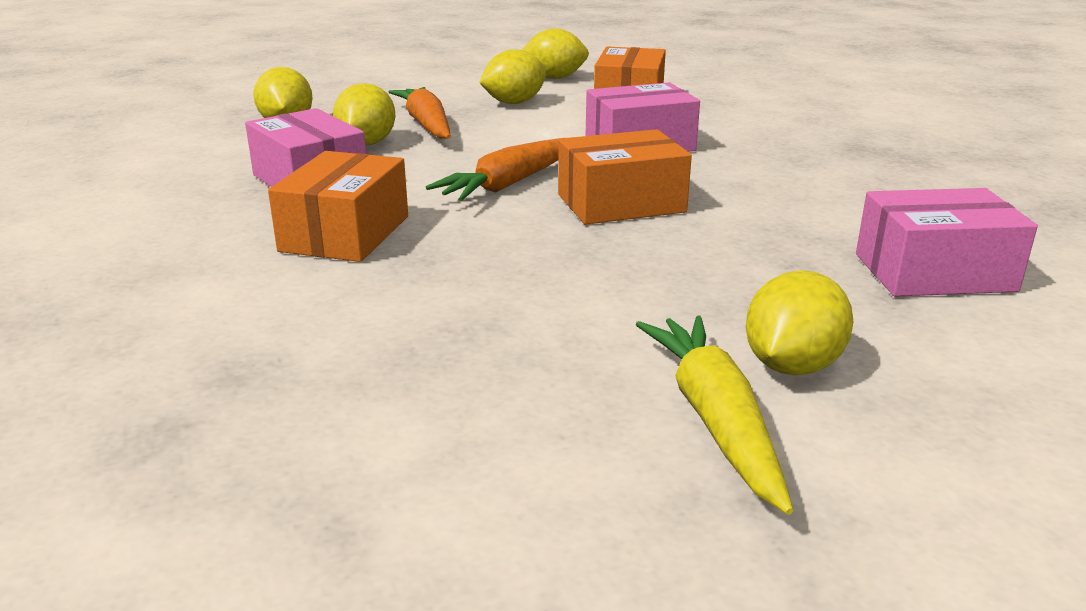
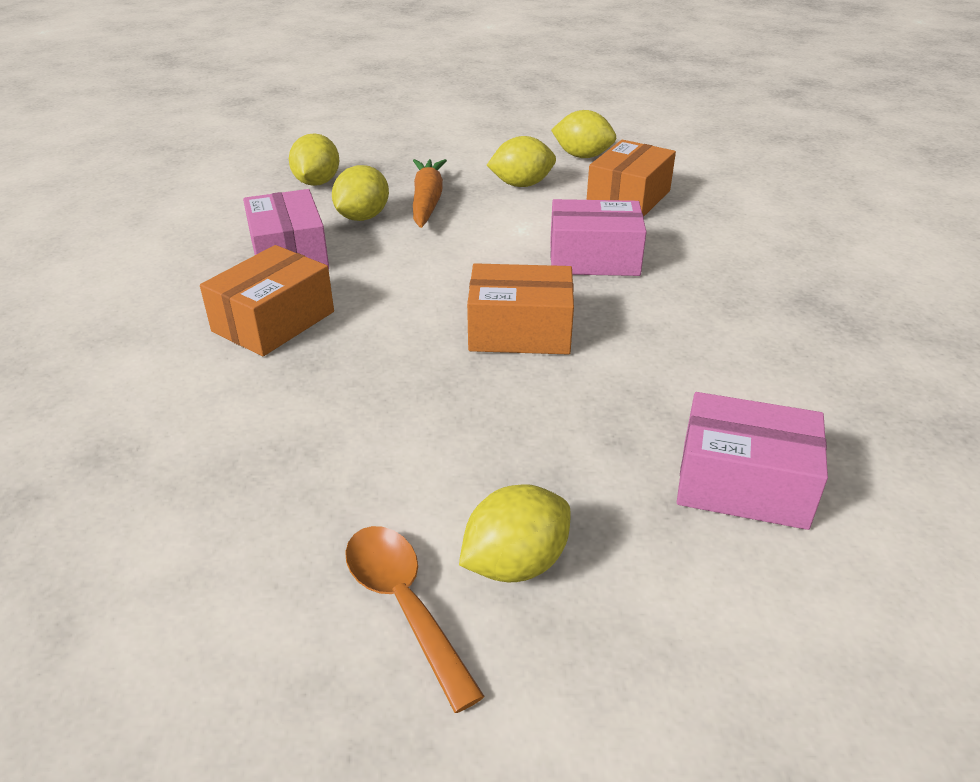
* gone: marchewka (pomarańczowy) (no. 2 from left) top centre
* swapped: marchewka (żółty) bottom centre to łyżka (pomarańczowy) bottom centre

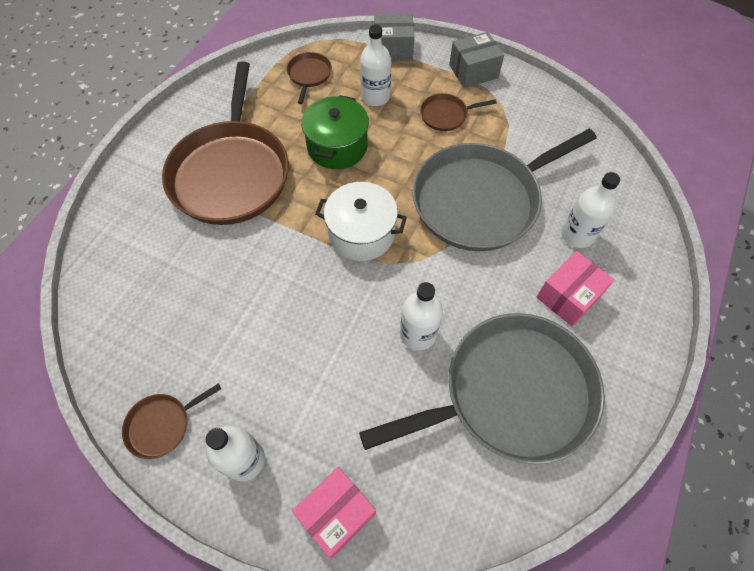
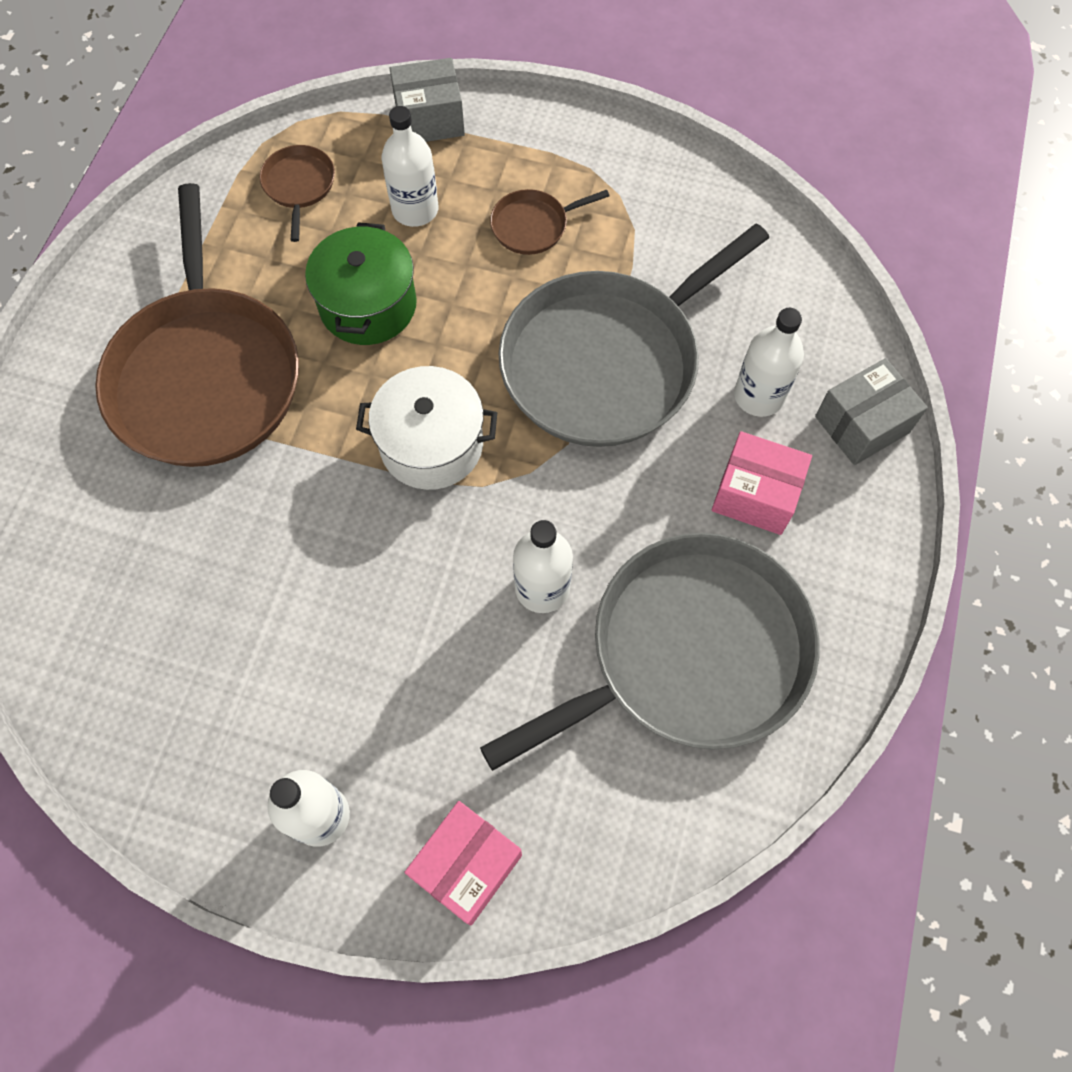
* gone: patelnia (brązowy) (no. 1 from left) bottom left
* shifted: pudełko (szary) (no. 2 from left) top centre to middle right
* rotated: pudełko (różowy) (no. 2 from left) middle right = middle right 75 degrees clockwise

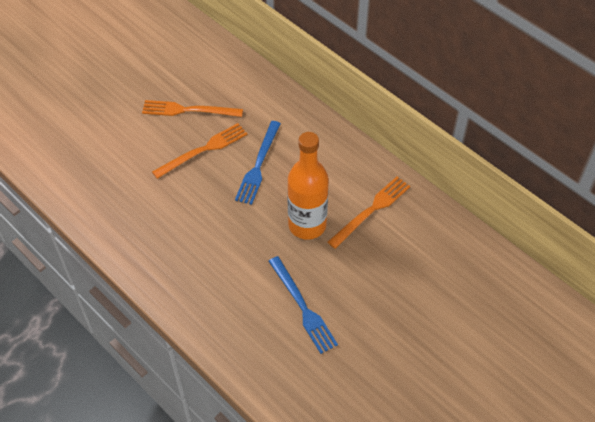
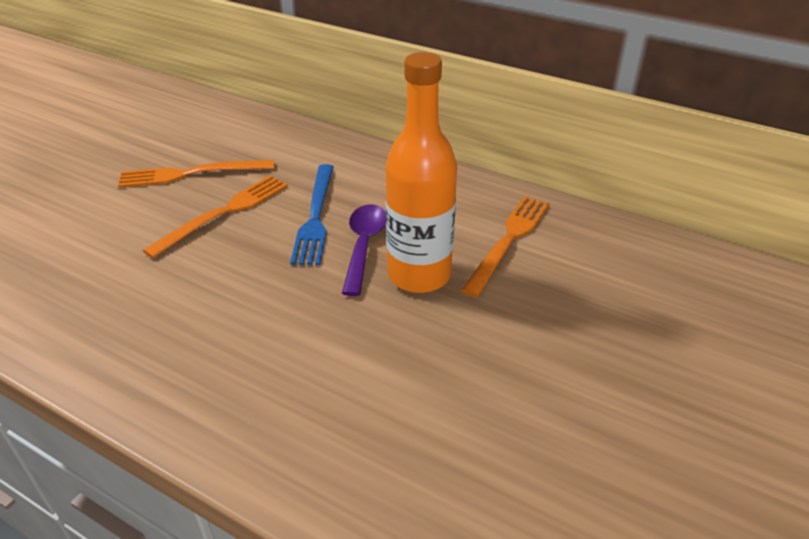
* gone: widelec (niebieski) (no. 2 from left) bottom centre
* new: łyżka (fioletowy) centre

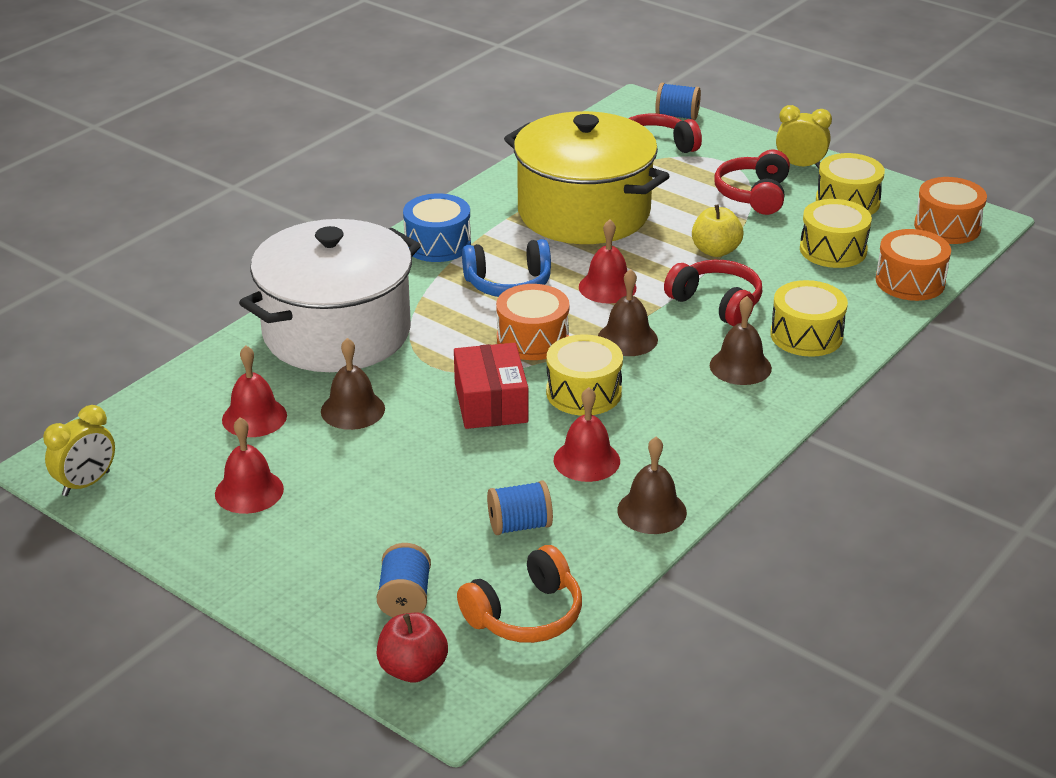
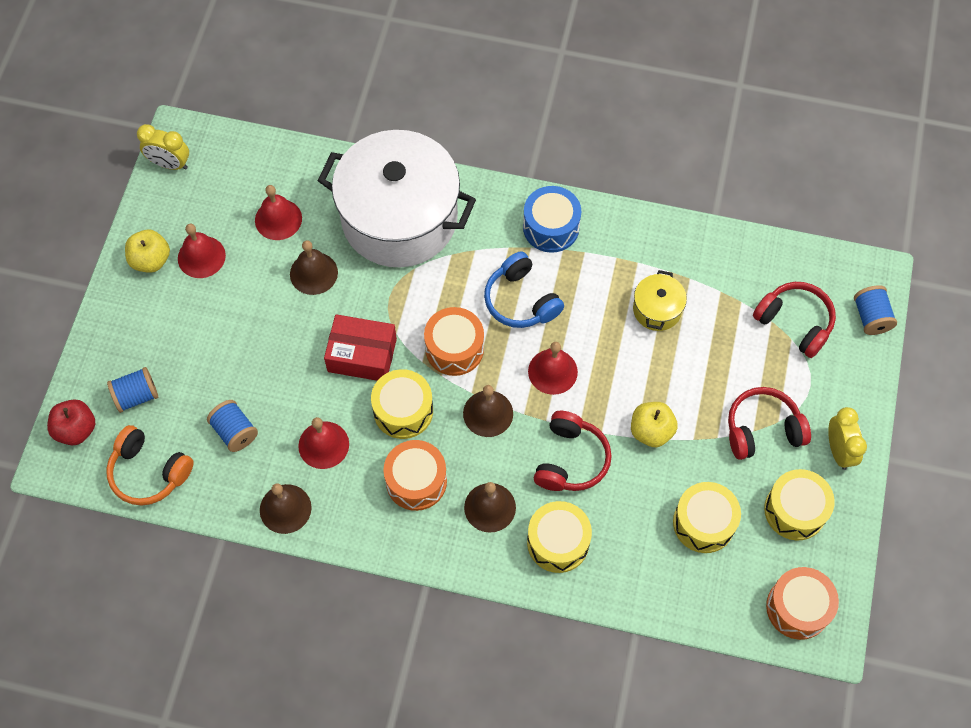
* new: jabłko (żółty) (no. 1 from left) middle left
* shifted: bęben (pomarańczowy) (no. 2 from left in the first image) middle right to bęben (pomarańczowy) (no. 1 from left) centre
* rotated: pudełko (czerwony) centre = centre 45 degrees clockwise
* scaled: garnek (żółty) top centre = middle right x0.41

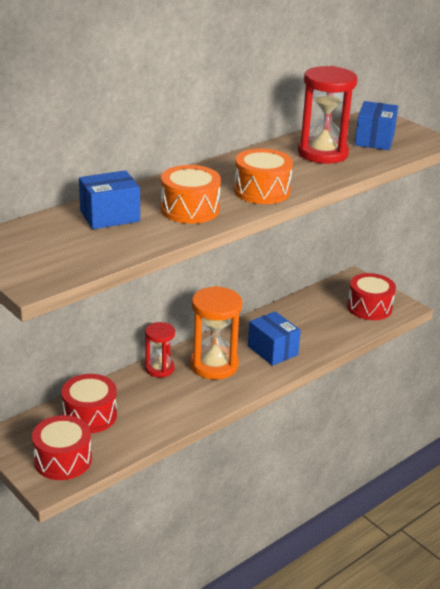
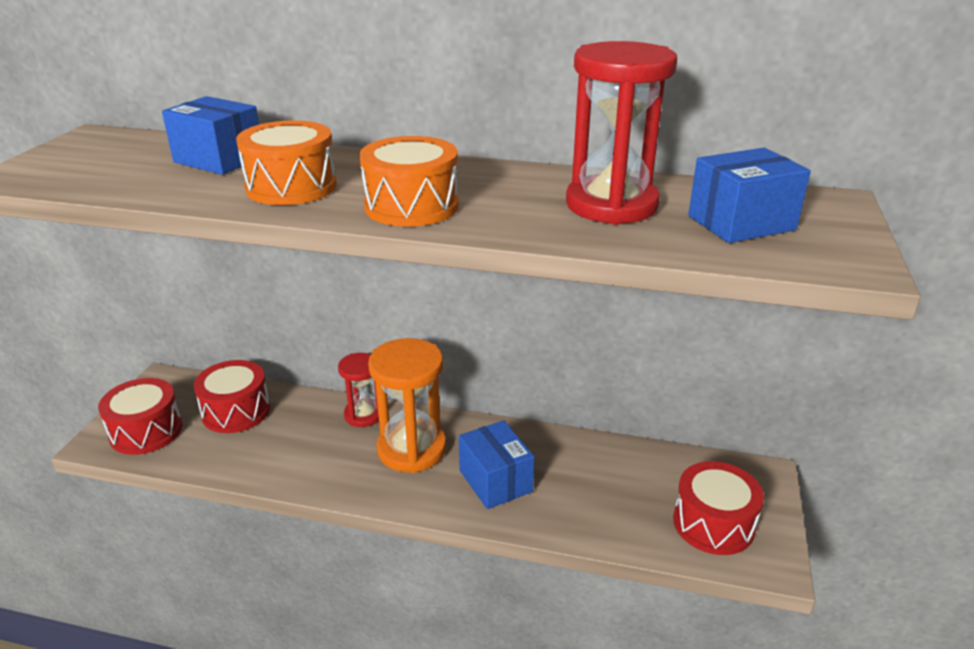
* rotated: pudełko (niebieski) (no. 2 from left) centre = bottom centre 45 degrees counterclockwise

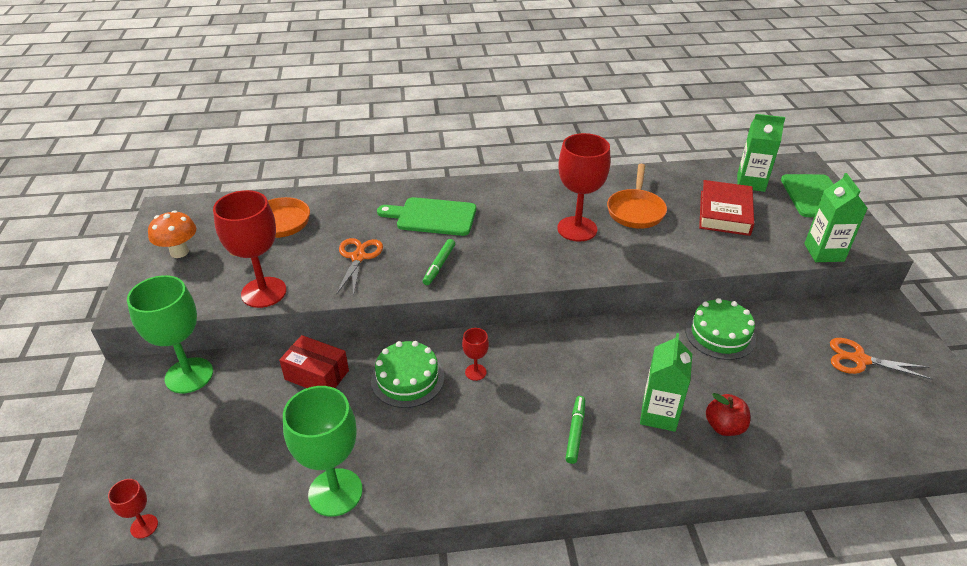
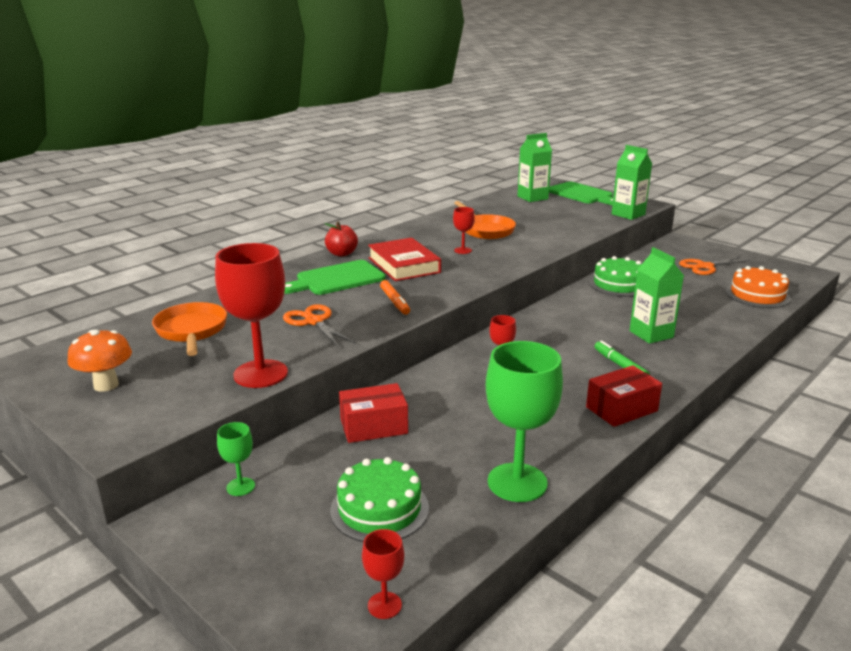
* new: pudełko (czerwony) (no. 2 from left) middle right
* new: tort (pomarańczowy) middle right
* shifted: tort (zielony) (no. 1 from left) centre to bottom centre
* shifted: książka (czerwony) middle right to centre
* shifted: jabłko (czerwony) bottom right to centre
* repainted: flamaster (zielony) (no. 1 from left) centre to flamaster (pomarańczowy) centre
* scaled: kielich (zielony) (no. 1 from left) middle left = bottom left x0.47
* scaled: kielich (czerwony) (no. 4 from left in the first image) top centre = centre x0.47

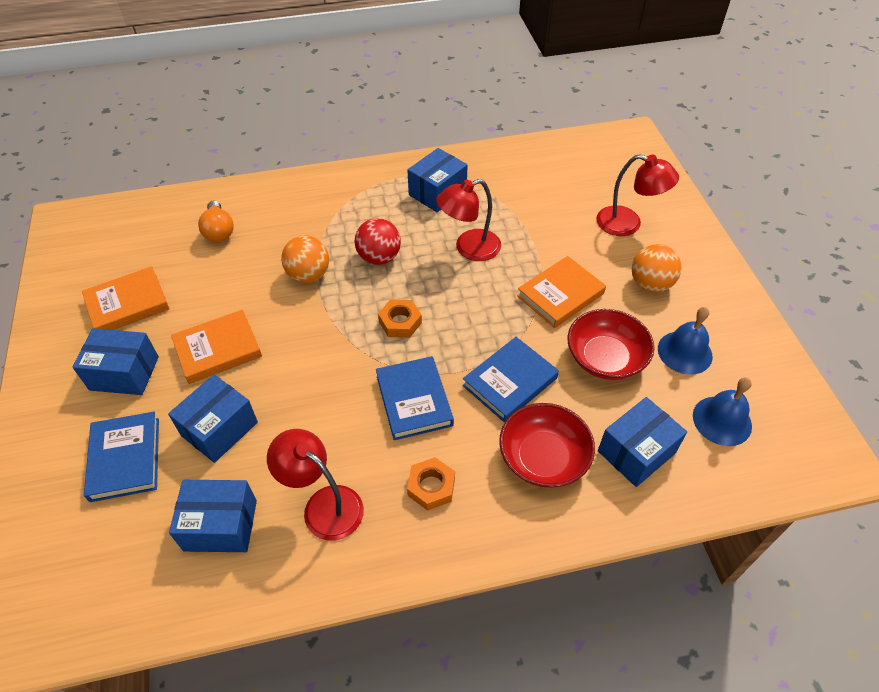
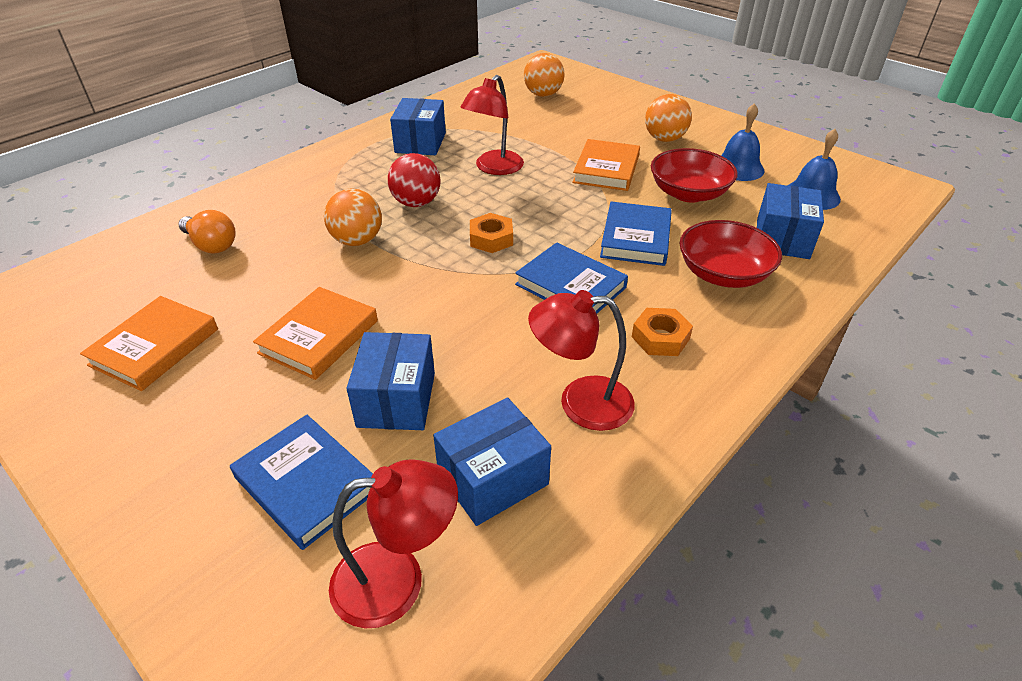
* gone: pudełko (niebieski) (no. 1 from left) middle left
* new: piłka (pomarańczowy) (no. 2 from left) top centre
* shifted: lampka (czerwony) (no. 3 from left in the first image) top right to lampka (czerwony) (no. 1 from left) bottom centre

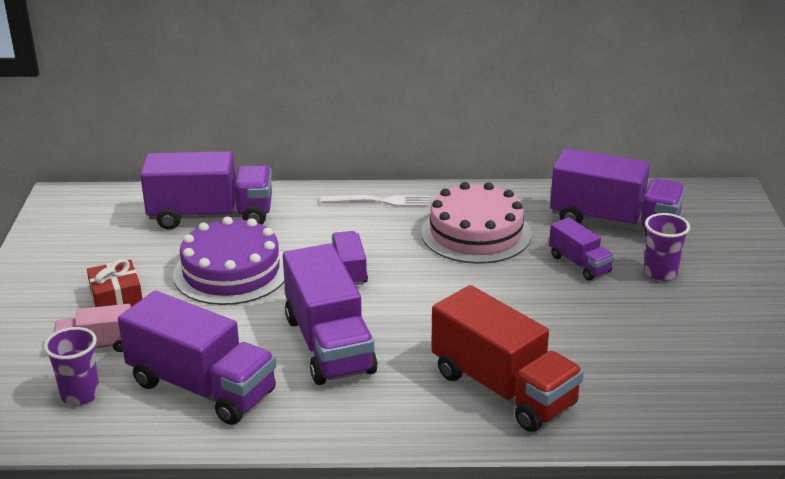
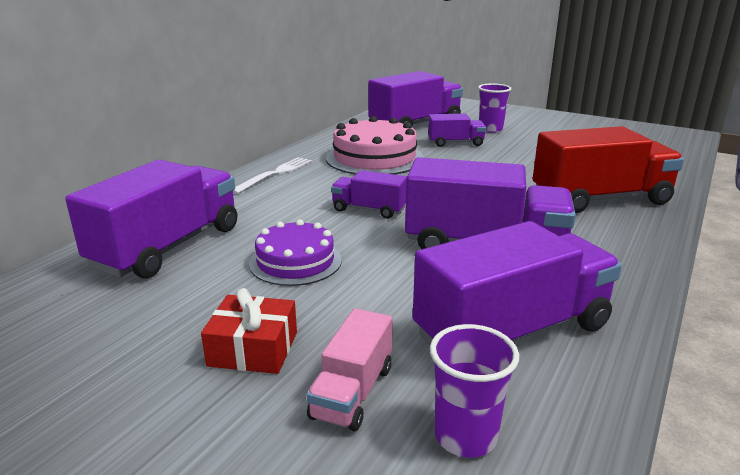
* scaled: tort (fioletowy) middle left = centre x0.64

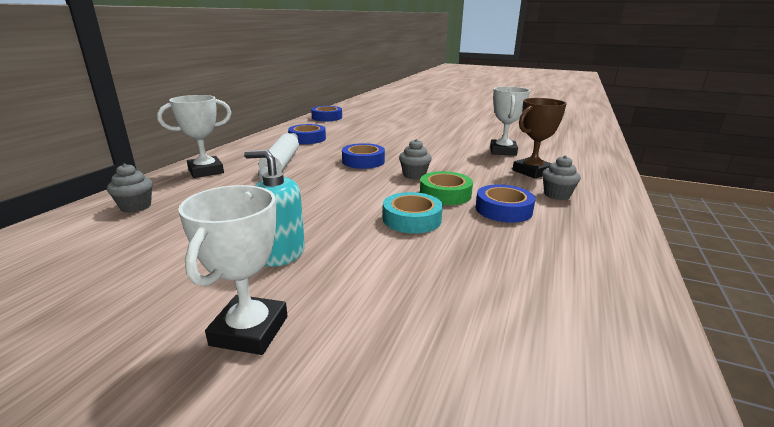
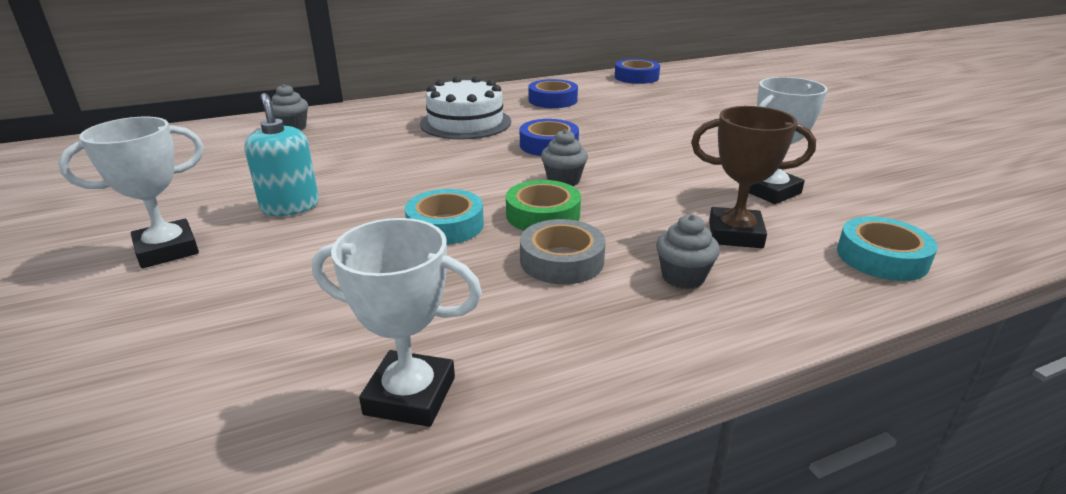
* new: taśma klejąca (turkusowy) (no. 2 from left) middle right
* shifted: puchar (biały) (no. 1 from left in the first image) top left to puchar (biały) (no. 2 from left) centre
* swapped: wałek do ciasta (biały) centre to tort (biały) top centre
* repainted: taśma klejąca (niebieski) (no. 4 from left) centre to taśma klejąca (szary) centre

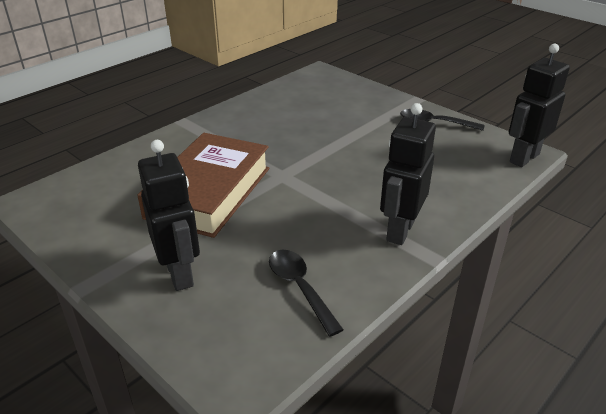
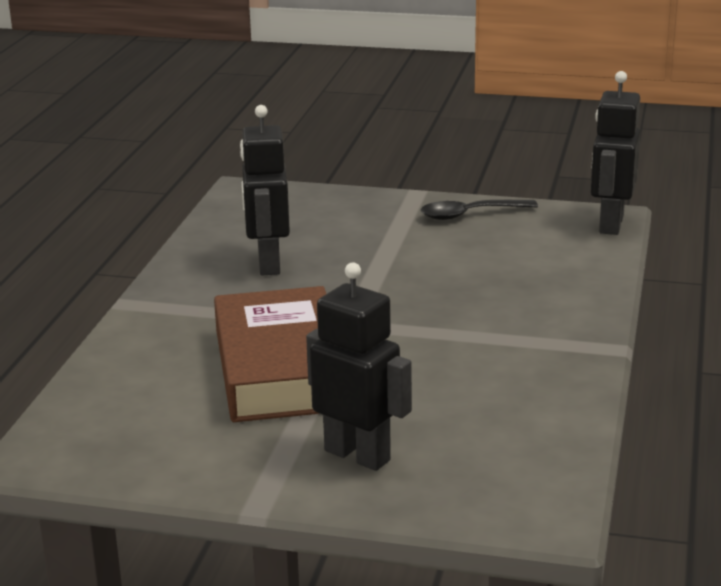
* gone: łyżka (czarny) (no. 1 from left) bottom centre
* shifted: robot (czarny) (no. 2 from left in the first image) middle right to robot (czarny) (no. 1 from left) top centre

